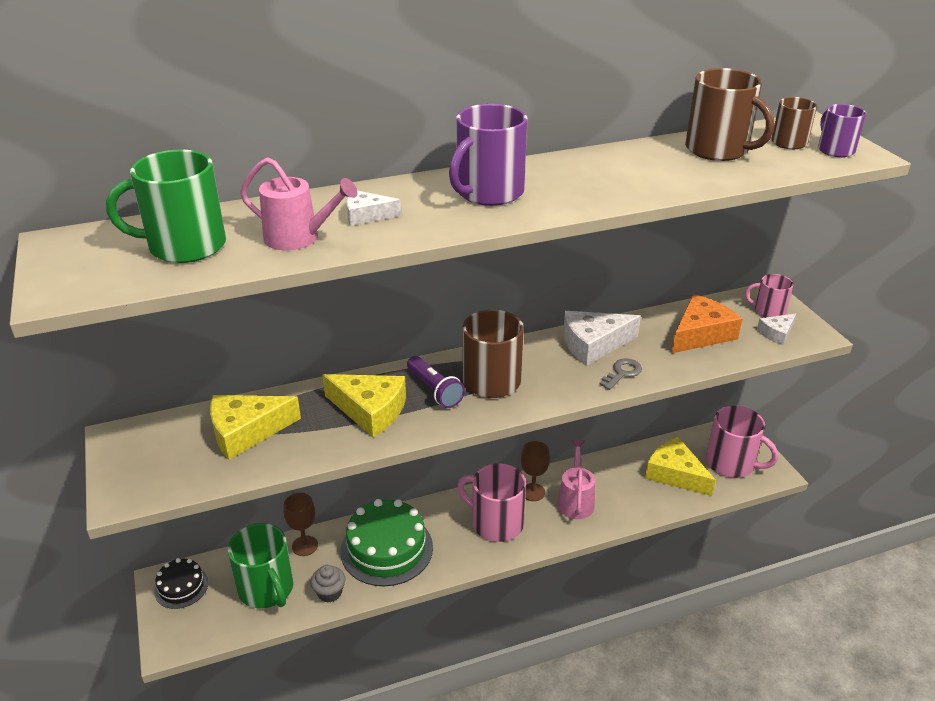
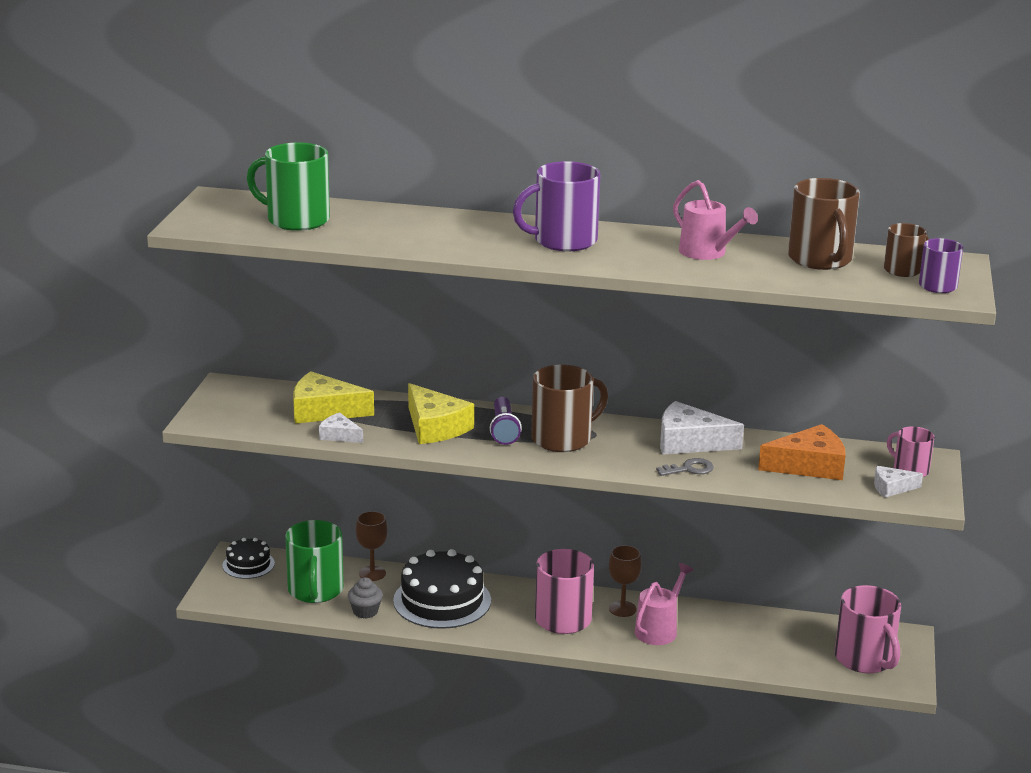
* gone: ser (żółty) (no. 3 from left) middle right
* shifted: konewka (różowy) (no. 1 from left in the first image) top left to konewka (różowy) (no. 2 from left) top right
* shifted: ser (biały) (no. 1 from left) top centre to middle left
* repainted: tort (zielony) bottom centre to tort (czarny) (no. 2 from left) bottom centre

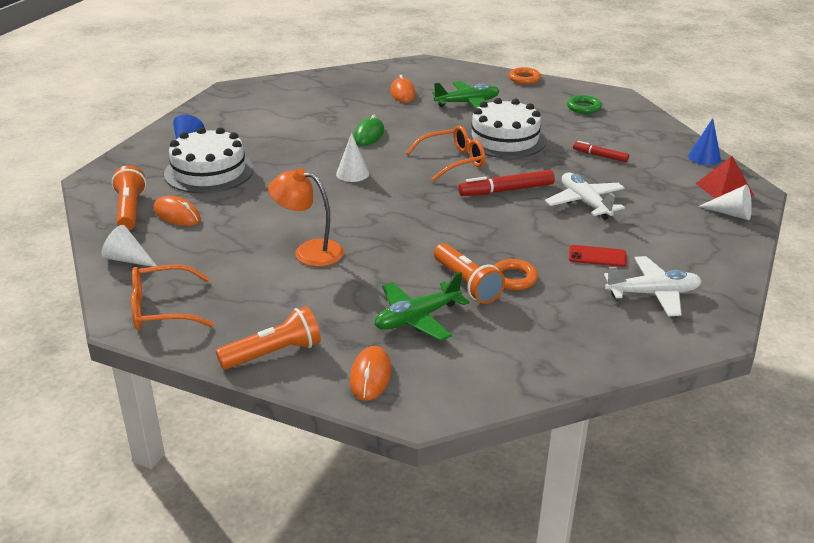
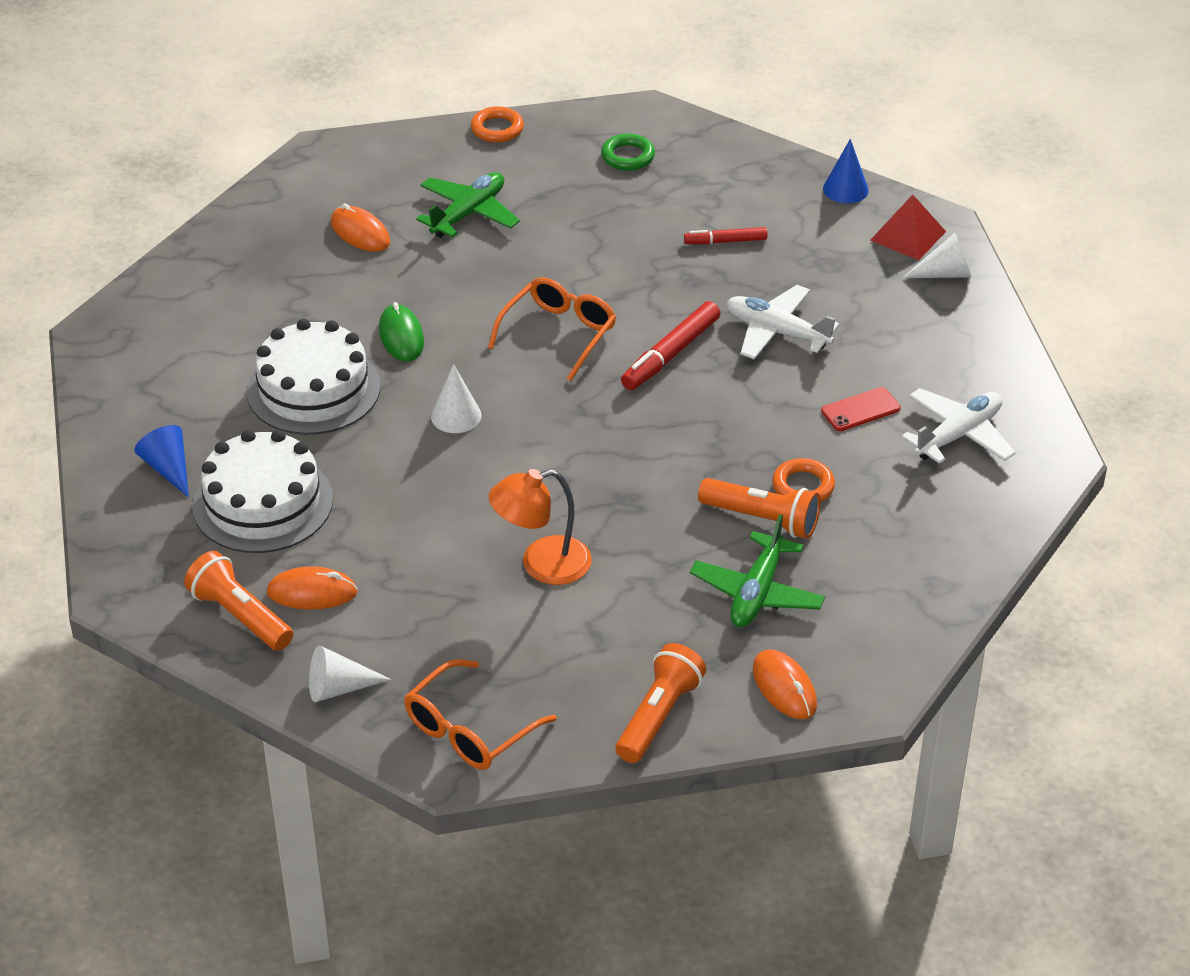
* shifted: tort (biały) (no. 2 from left) top centre to middle left

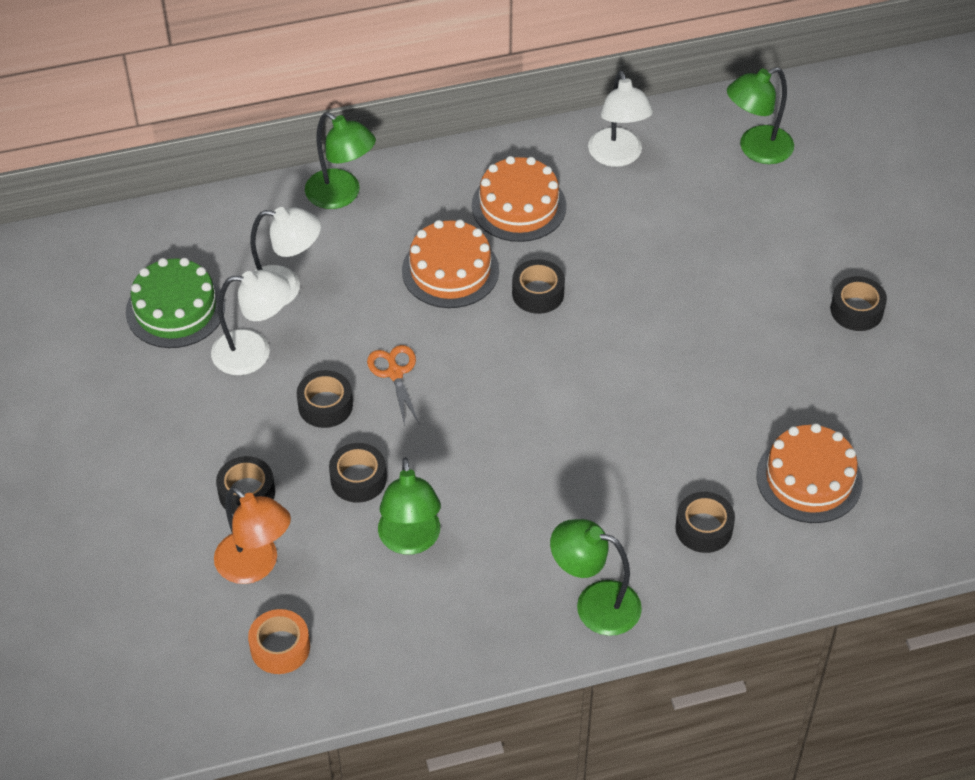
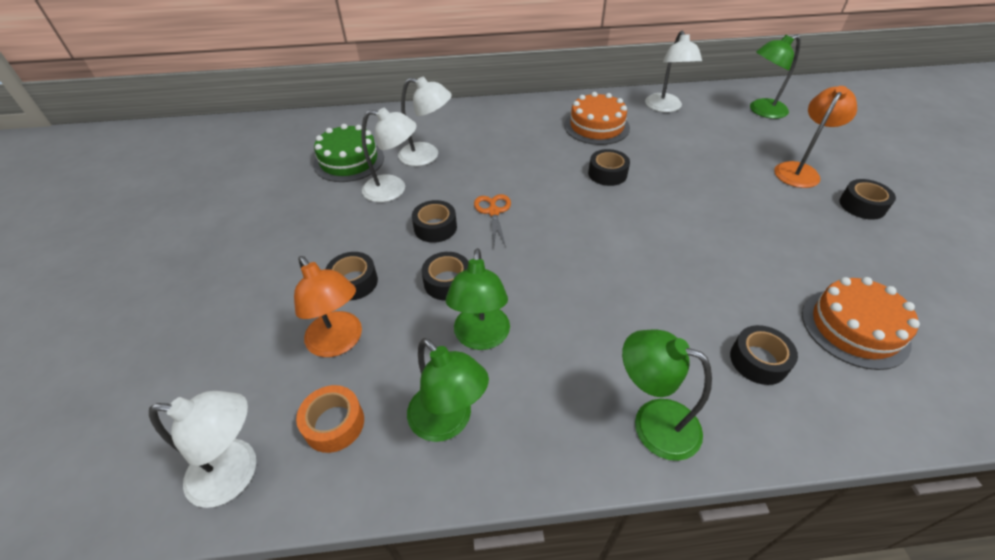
* gone: tort (pomarańczowy) (no. 1 from left) centre
* new: lampka (biały) (no. 1 from left) bottom left
* new: lampka (pomarańczowy) (no. 2 from left) top right
* shifted: lampka (zielony) (no. 1 from left) top centre to bottom centre

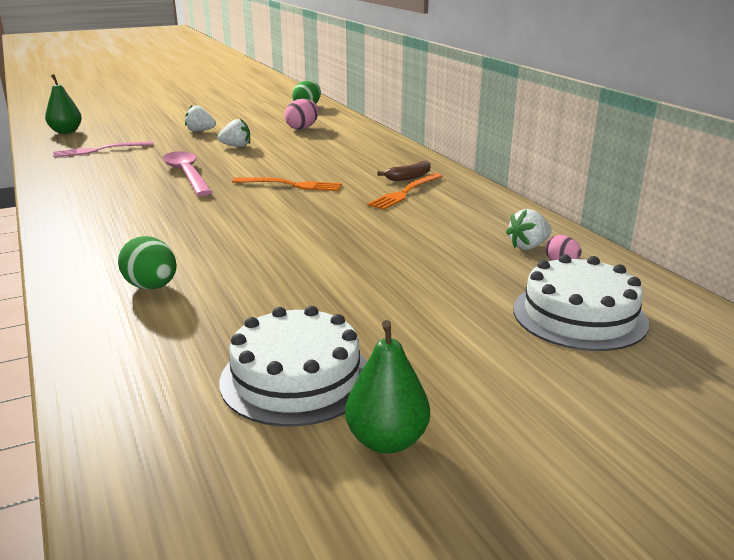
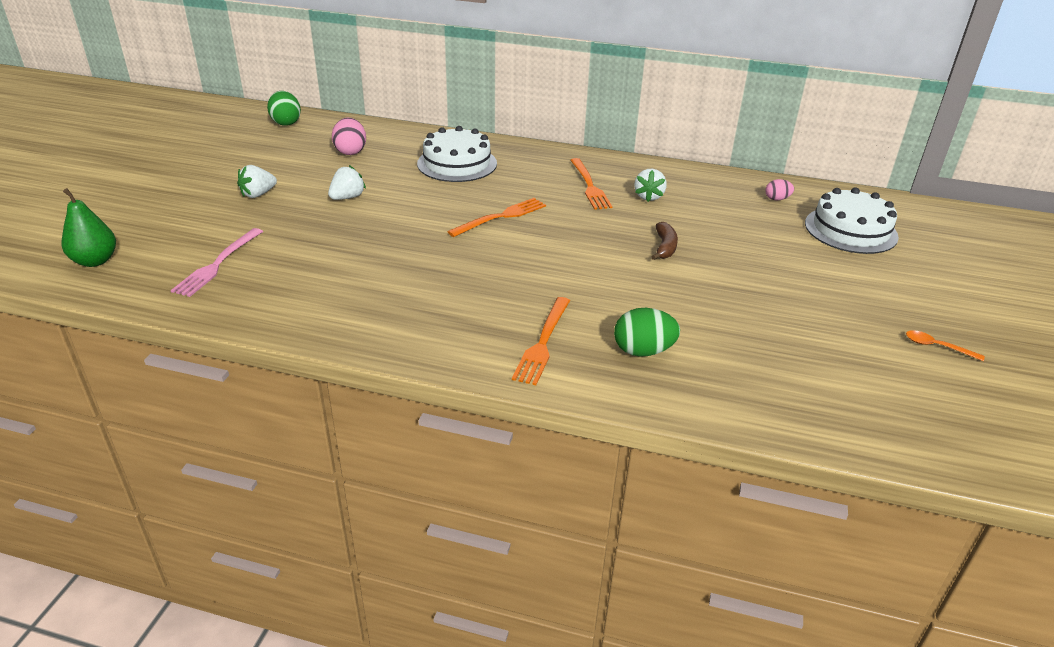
* gone: łyżka (różowy) top left
* new: widelec (pomarańczowy) (no. 2 from left) centre
* shifted: tort (biały) (no. 1 from left) centre to top centre
* shifted: banan (brązowy) top centre to centre
* shifted: truskawka (biały) (no. 3 from left) middle right to top centre
* swapped: gruszka (zielony) (no. 2 from left) bottom centre to łyżka (pomarańczowy) middle right

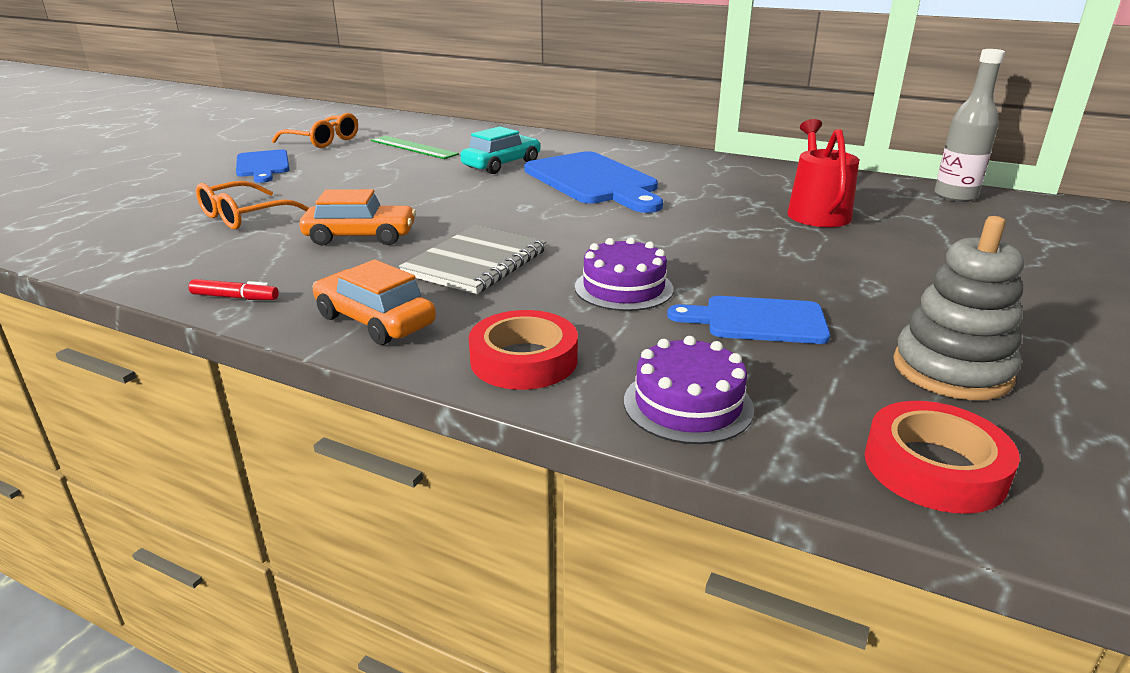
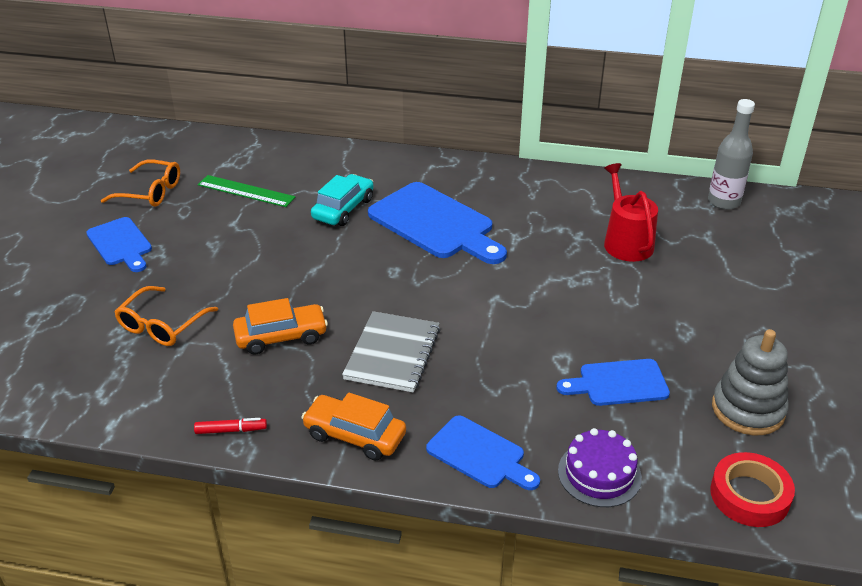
* gone: tort (fioletowy) (no. 1 from left) centre
* swapped: taśma klejąca (czerwony) (no. 1 from left) centre to deska do krojenia (niebieski) (no. 3 from left) bottom centre

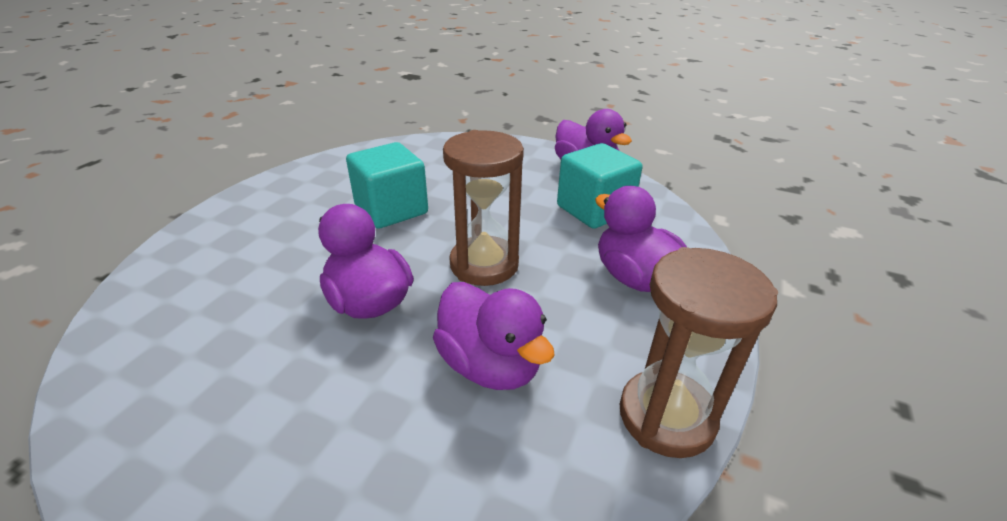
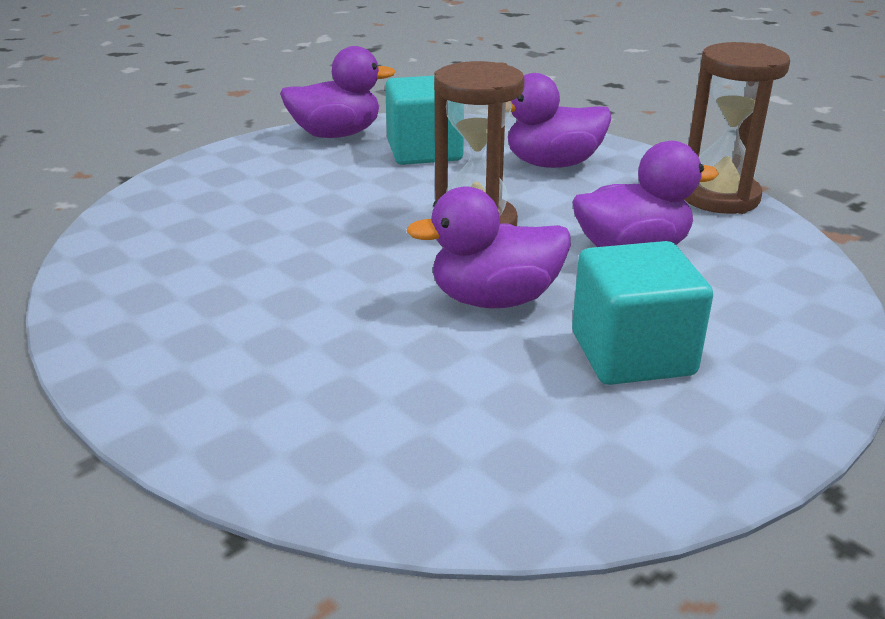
* shifted: sześcian (turkusowy) (no. 1 from left in the first image) centre to sześcian (turkusowy) (no. 2 from left) middle right

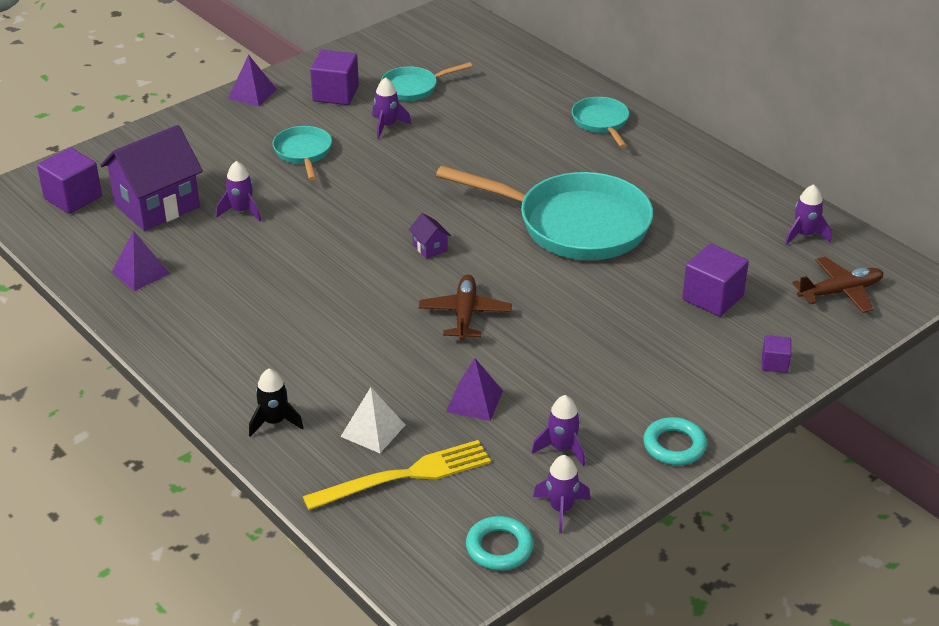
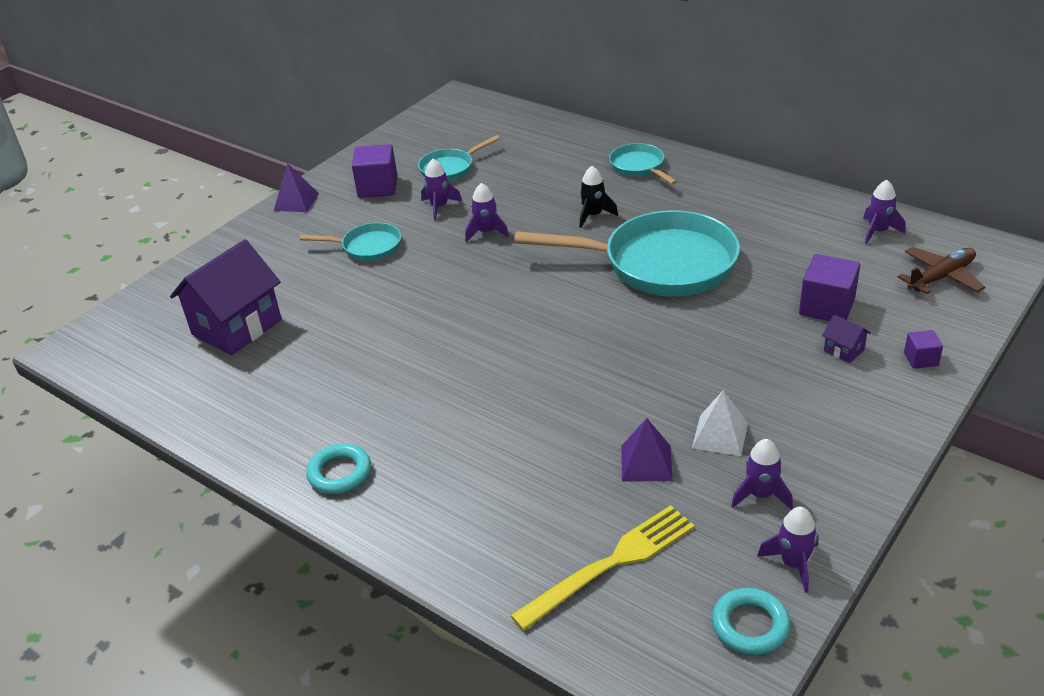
* gone: sześcian (fioletowy) (no. 1 from left) top left
* gone: piramida (fioletowy) (no. 1 from left) middle left
* gone: samolot (brązowy) (no. 1 from left) centre
* shifted: rakieta (fioletowy) (no. 1 from left in the first image) top left to rakieta (fioletowy) (no. 2 from left) top centre
* shifted: rakieta (czarny) middle left to top centre
* shifted: piramida (biały) bottom centre to middle right
* shifted: domek (fioletowy) (no. 2 from left) centre to middle right
* shifted: pierścień (turkusowy) (no. 2 from left in the first image) bottom right to pierścień (turkusowy) (no. 1 from left) bottom left
* rotated: patelnia (turkusowy) (no. 1 from left) top left = centre 120 degrees clockwise

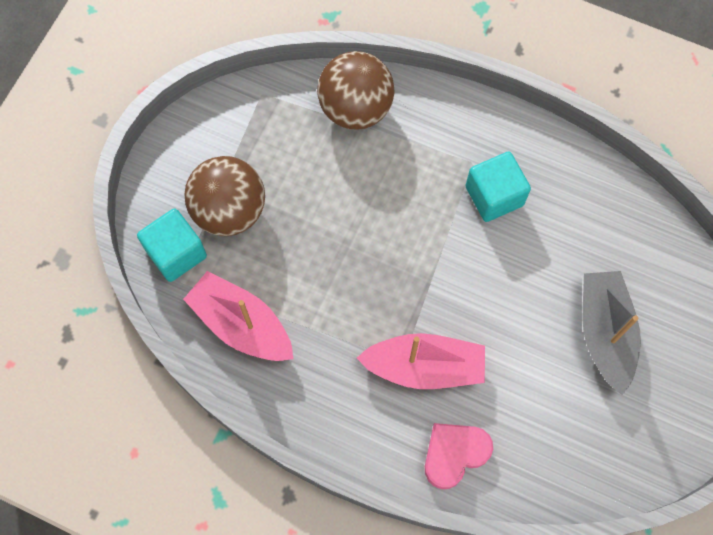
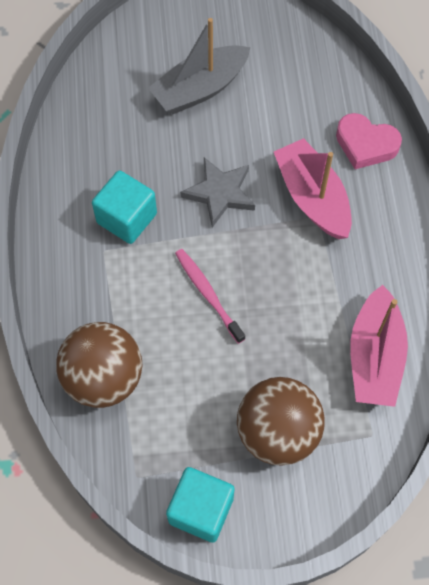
* new: szczoteczka do zębów (różowy) centre
* new: gwiazda (szary) top centre
* shifted: sześcian (turkusowy) (no. 1 from left in the first image) middle left to sześcian (turkusowy) (no. 2 from left) bottom centre

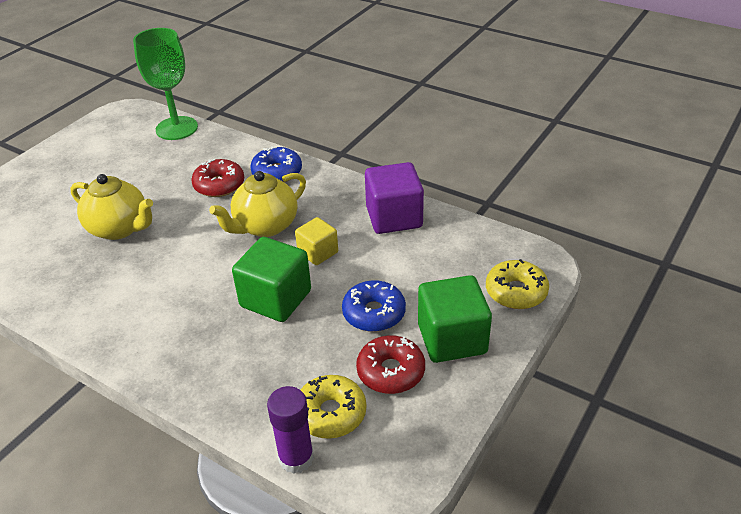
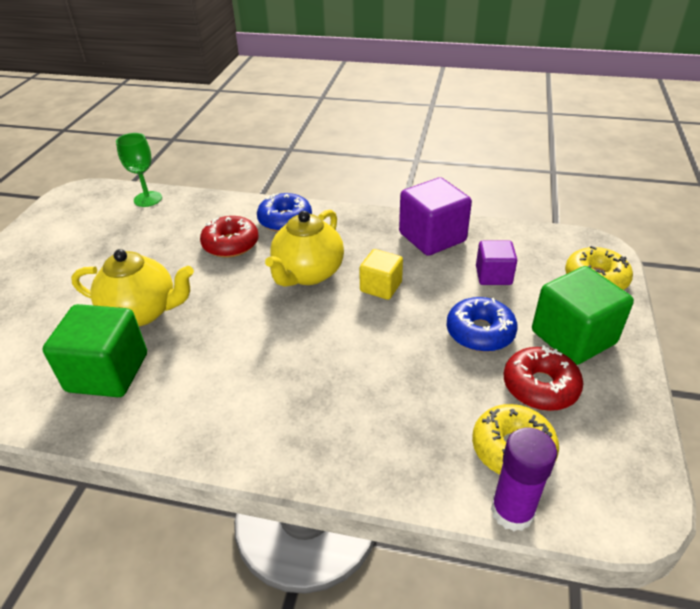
* new: sześcian (fioletowy) (no. 2 from left) middle right
* shifted: sześcian (zielony) (no. 1 from left) centre to middle left
* scaled: kielich (zielony) top left = top left x0.61

